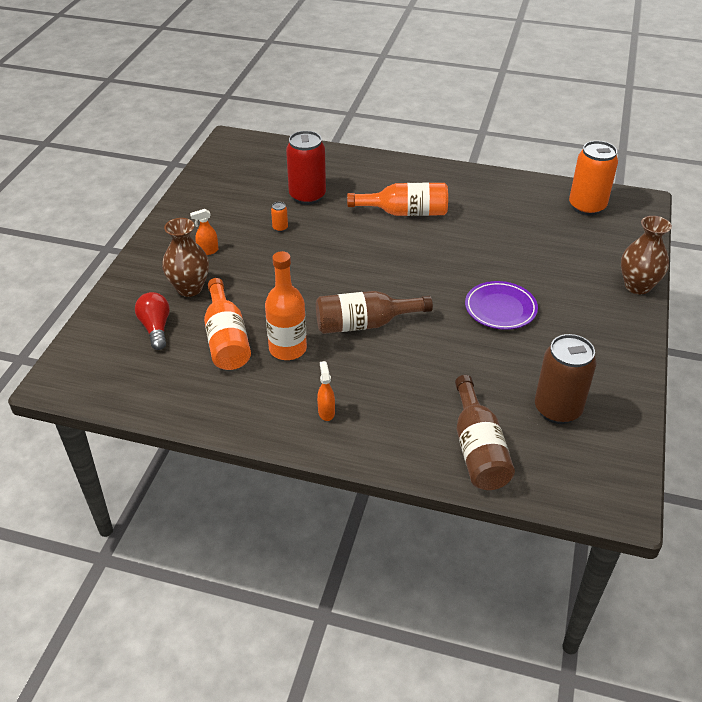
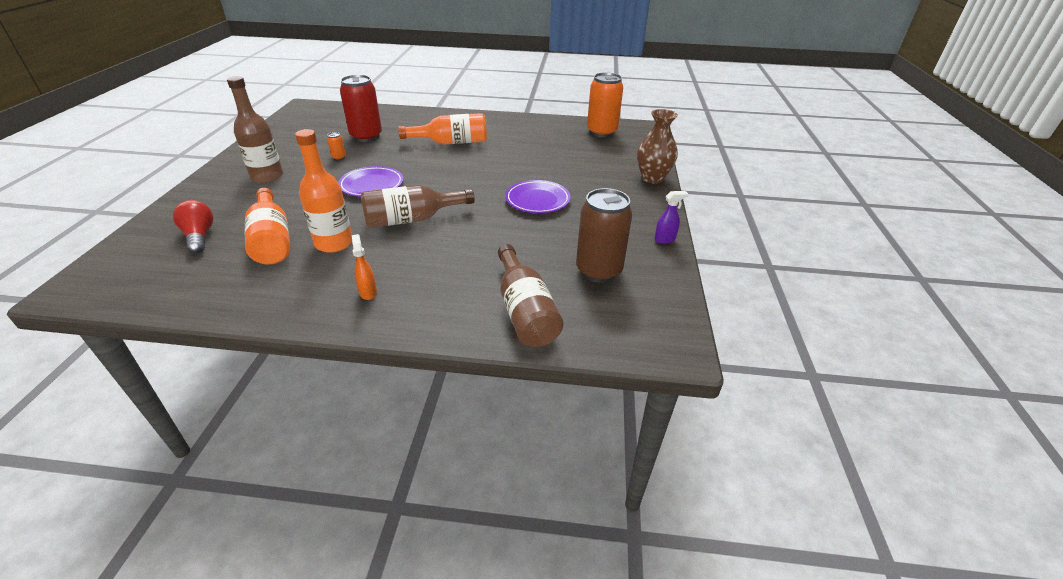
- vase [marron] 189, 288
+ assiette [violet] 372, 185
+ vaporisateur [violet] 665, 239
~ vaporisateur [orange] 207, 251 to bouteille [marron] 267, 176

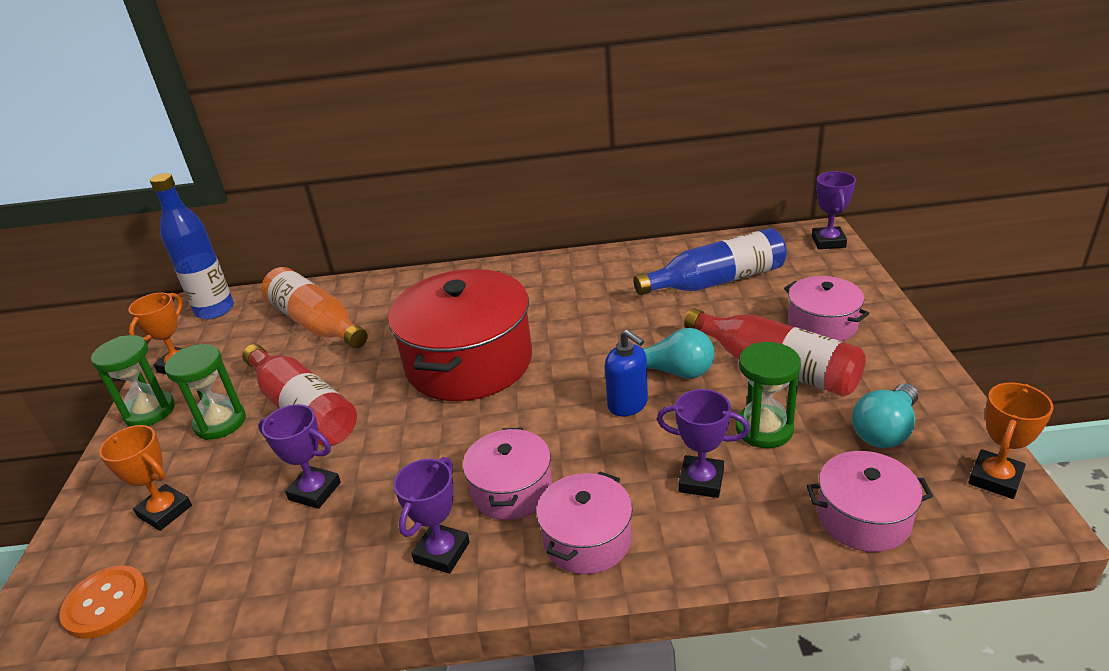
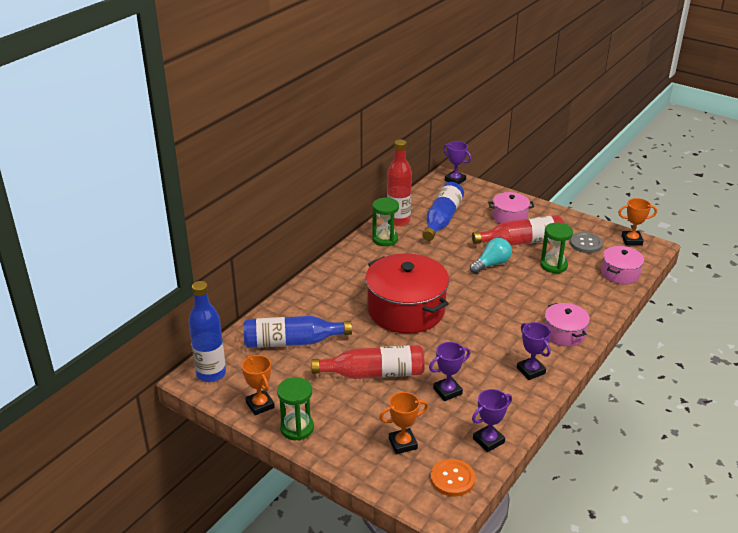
- marmite [rose] 512, 490
- distributeur de savon [bleu] 628, 404
+ bouteille [rouge] 398, 220
~ sablier [vert] 220, 422 to 385, 239
~ trophée [violet] 701, 481 to 488, 440
~ ampoule [turquoise] 885, 431 to bouton [gris] 586, 244
~ bouteille [orange] 316, 323 to bouteille [bleu] 292, 342
~ trophée [orange] 995, 478 = 631, 240 75 degrees counterclockwise

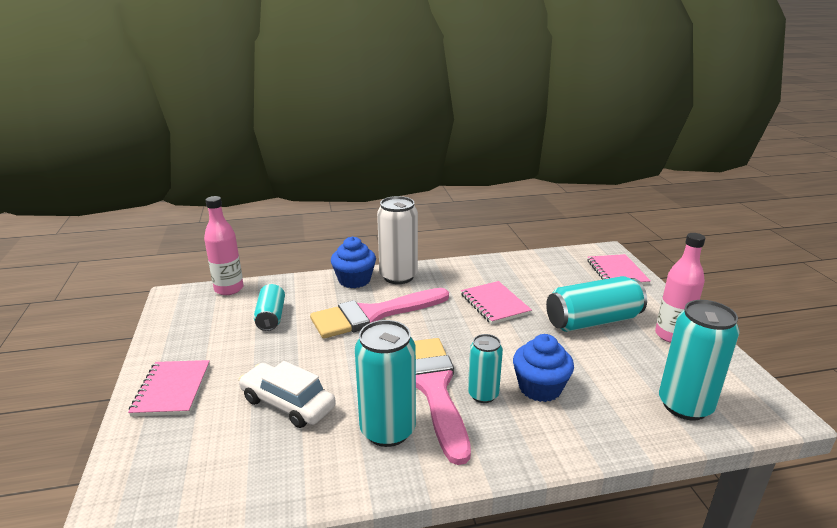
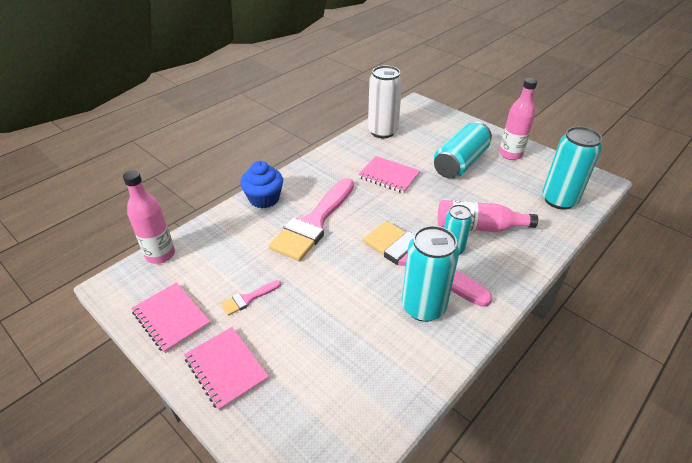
- voiture [blanc] 288, 403
- canette [turquoise] 271, 317
+ pinceau [rose] 248, 299
~ canette [blanc] 398, 276 to 382, 131
~ carnet [rose] 617, 272 to 171, 318
~ muffin [bleu] 540, 388 to bouteille [rose] 478, 227

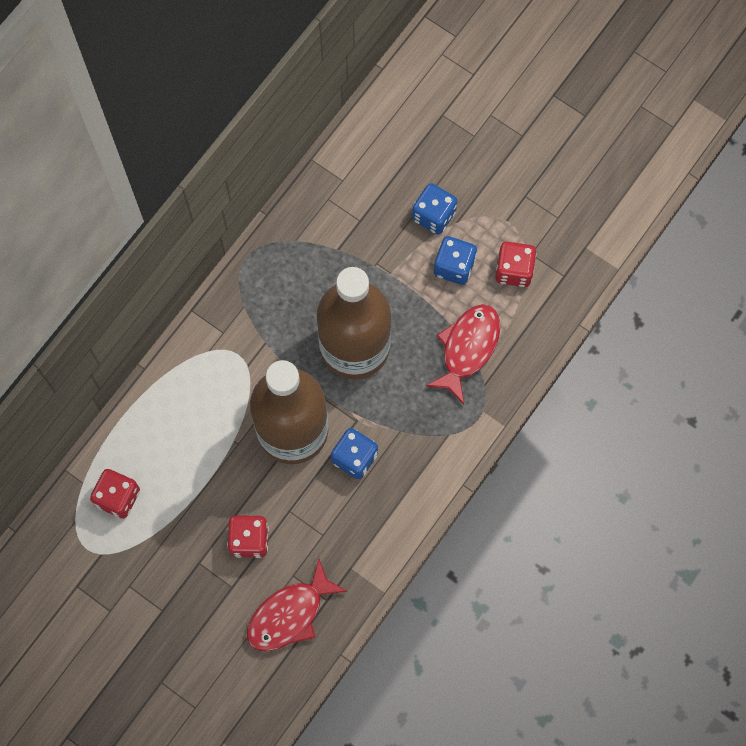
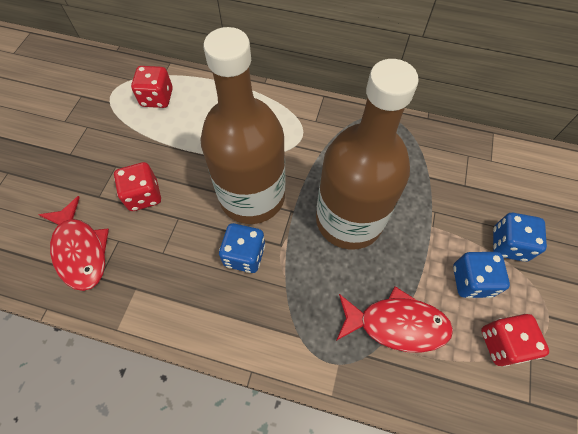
~ poisson [rouge] 290, 614 = 80, 250 150 degrees counterclockwise

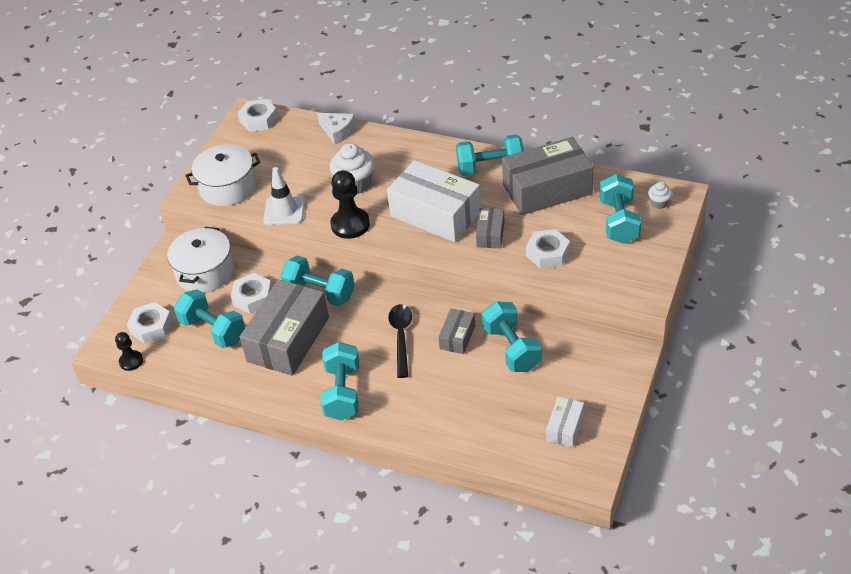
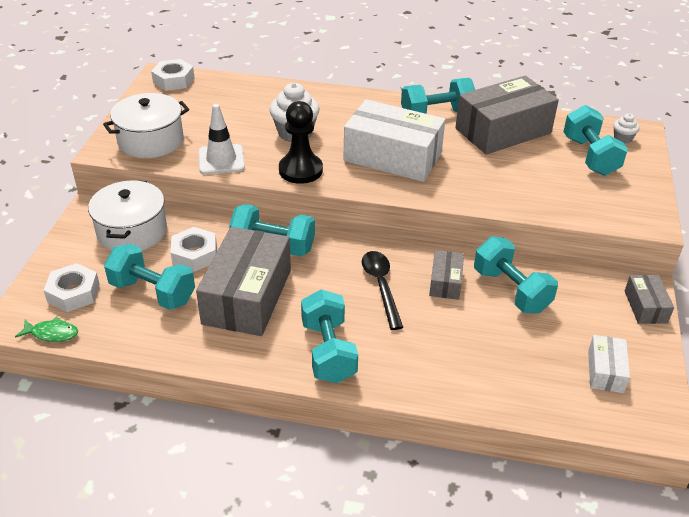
- fromage [blanc] 338, 132
- écrou [blanc] 547, 253
~ boîte [gris] 490, 234 to 645, 307
~ pion [noir] 131, 361 to poisson [vert] 52, 333

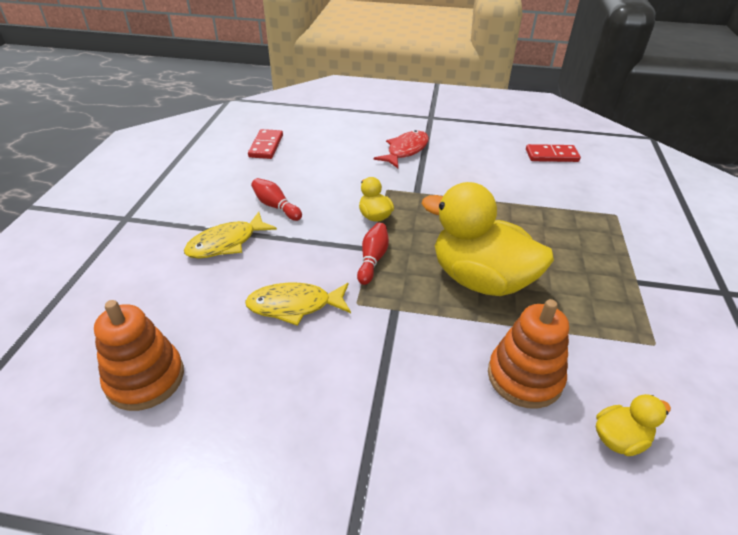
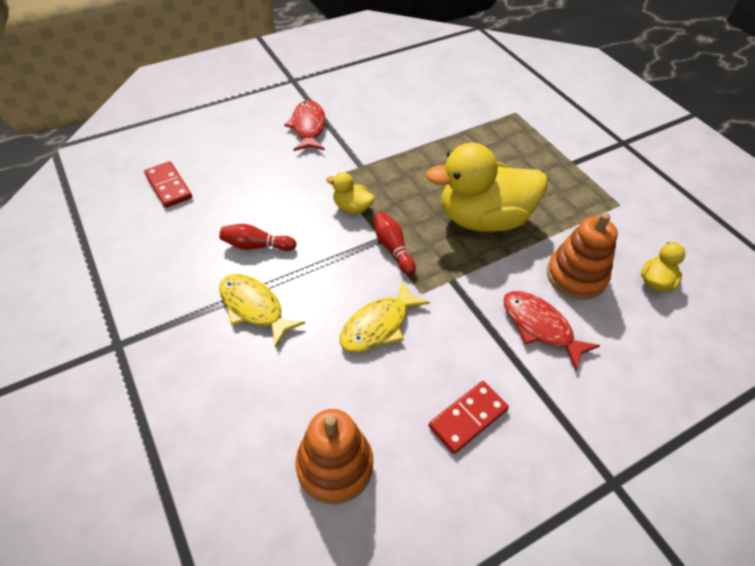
+ poisson [rouge] 540, 327
~ domino [rouge] 551, 155 to 468, 418
~ poisson [jaune] 226, 243 = 254, 308 120 degrees clockwise

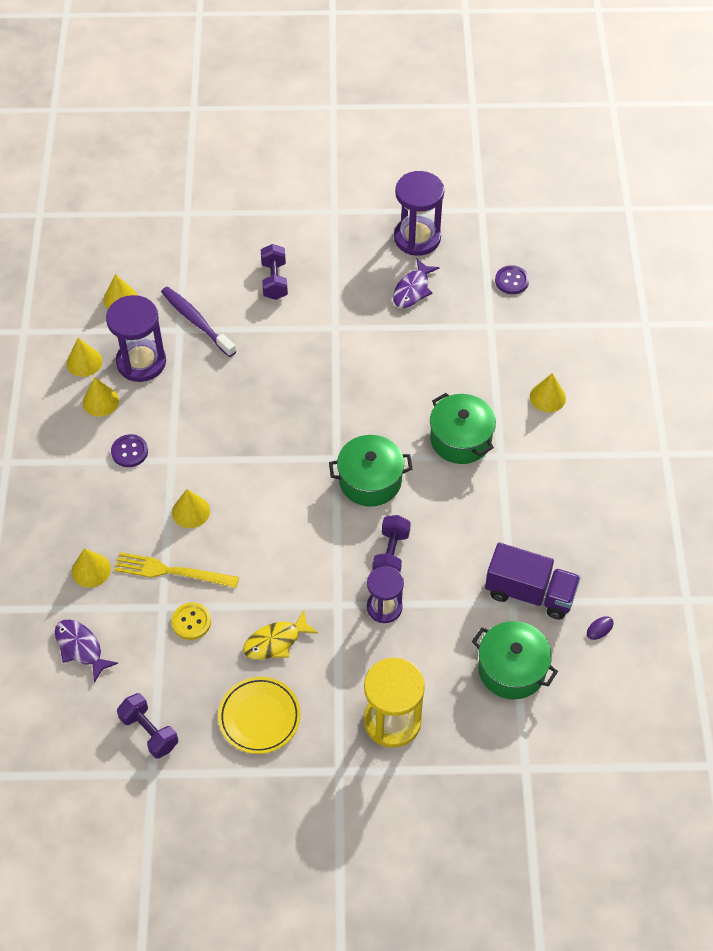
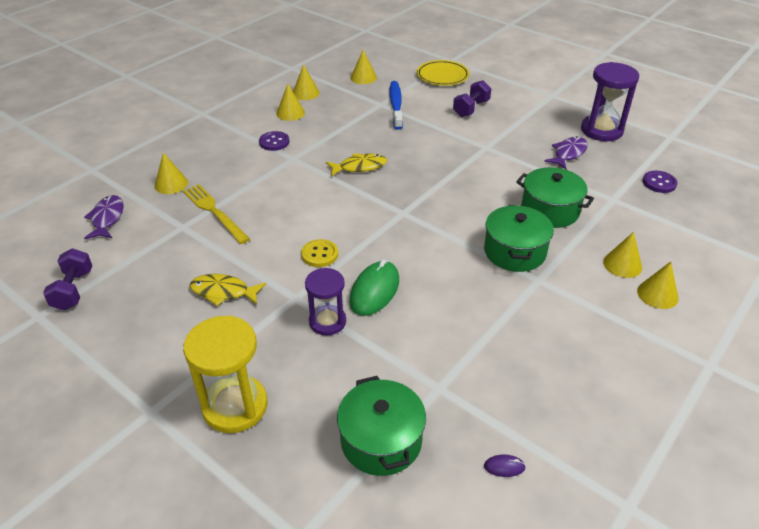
- sablier [violet] 141, 362
- camion [violet] 530, 593
+ poisson [jaune] 360, 167
~ cône [jaune] 191, 511 to 657, 294
~ bouton [jaune] 191, 622 to 319, 254
~ assiette [jaune] 259, 717 to 442, 76
~ marmite [vert] 370, 481 to 550, 210
~ haltère [violet] 391, 554 to souris [vert] 374, 291
~ brosse à dents [violet] 197, 322 to brosse à dents [bleu] 396, 105
~ poisson [violet] 412, 290 = 568, 153 150 degrees clockwise

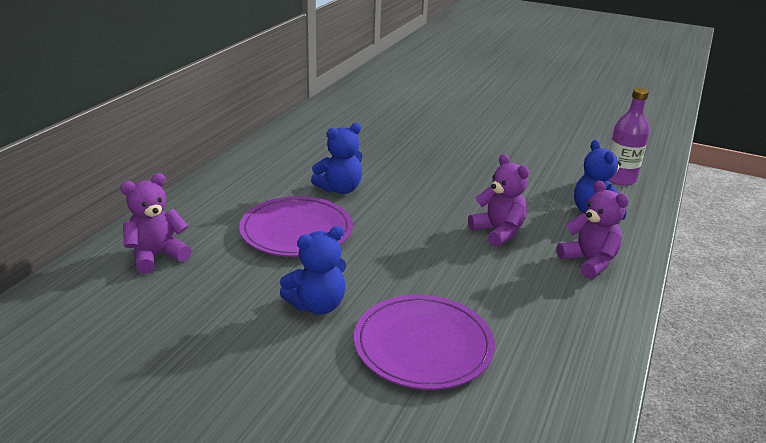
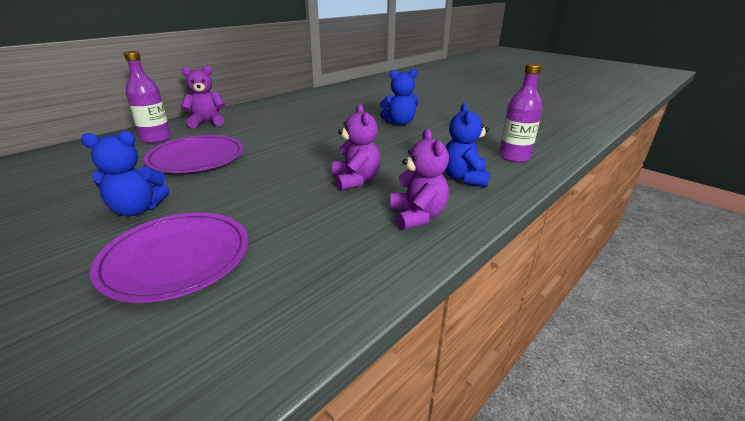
+ bouteille [violet] 156, 138
~ ours en peluche [violet] 157, 256 to 207, 122
~ ours en peluche [bleu] 340, 189 to 399, 123

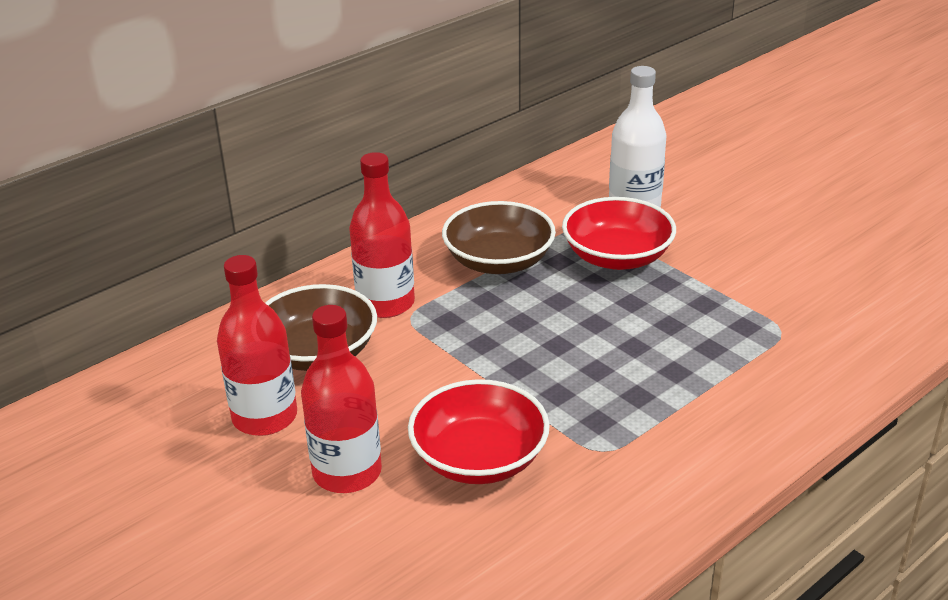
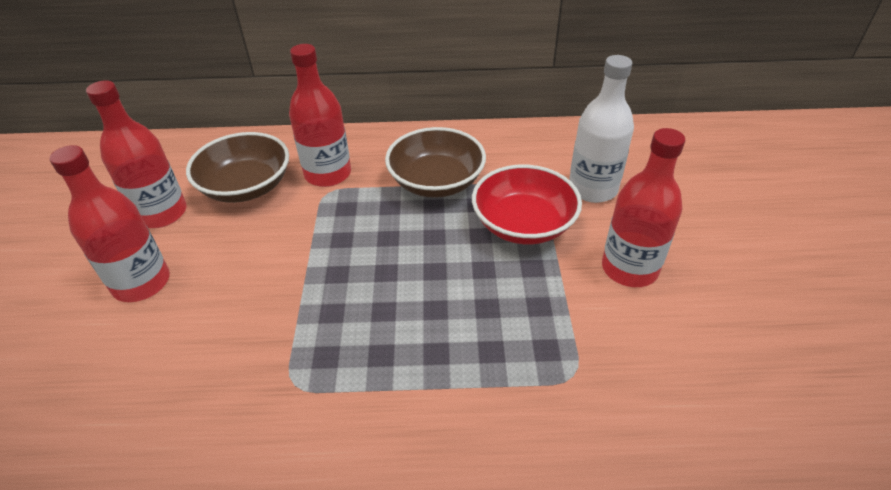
- bol [rouge] 479, 458
+ bouteille [rouge] 629, 269

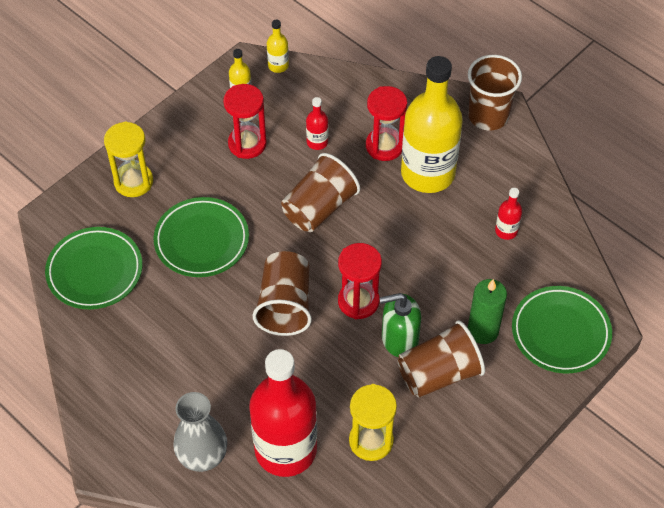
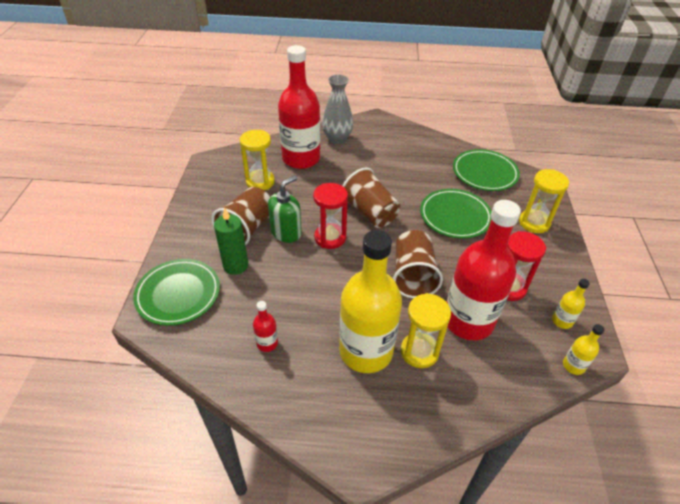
- gobelet [marron] 488, 116
~ sablier [rouge] 384, 146 to sablier [jaune] 419, 352
~ bouteille [rouge] 317, 142 = 468, 321 x2.46

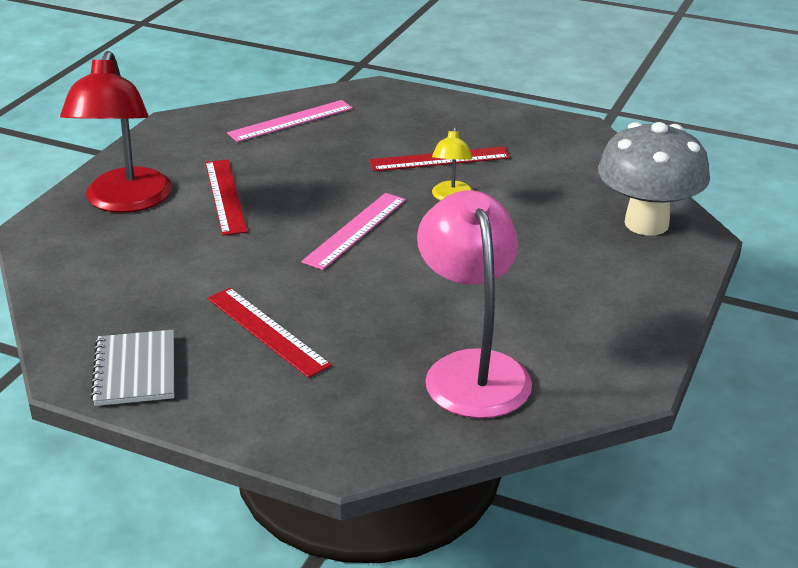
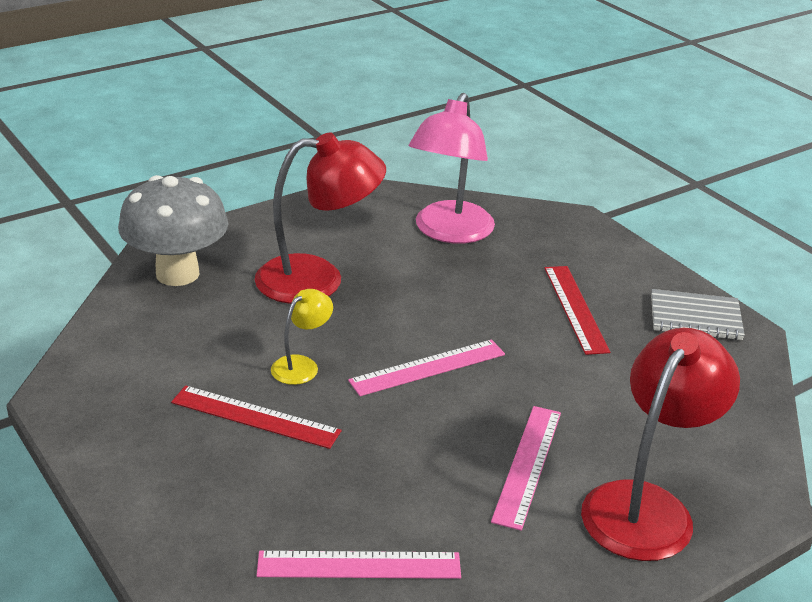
+ lampe [rouge] 318, 279
~ règle [rouge] 225, 196 to règle [rose] 528, 465
~ carnet [gris] 135, 370 = 695, 317 75 degrees clockwise

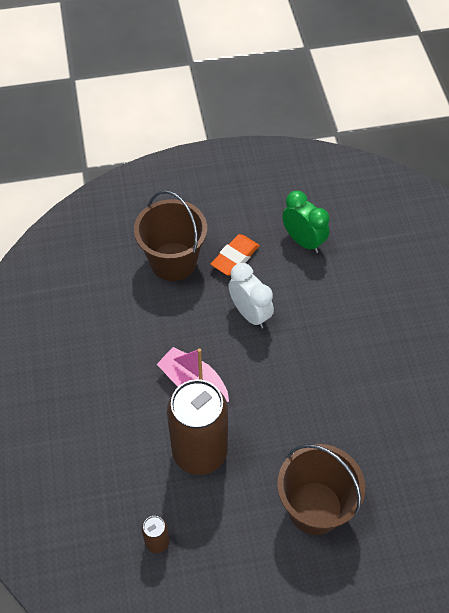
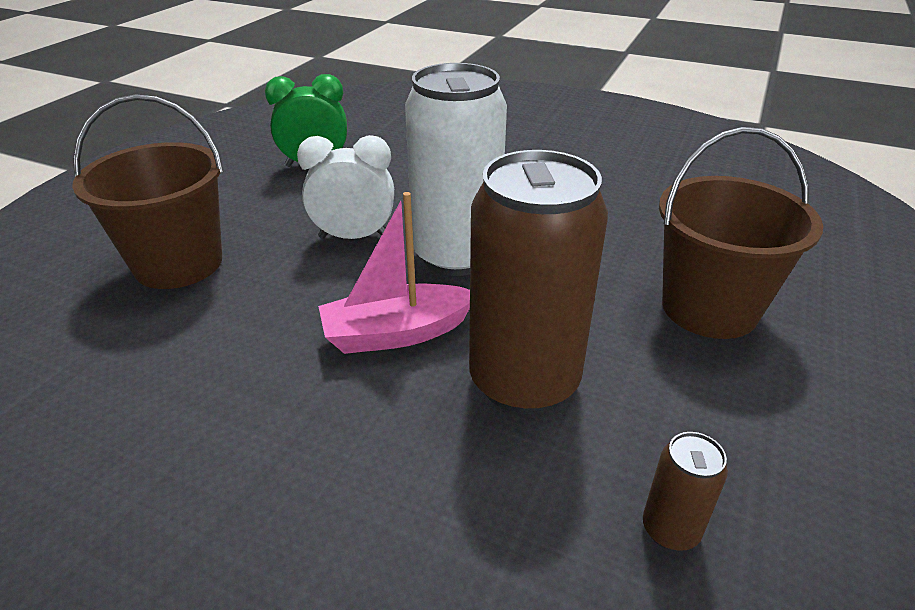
- gomme [orange] 235, 257
+ canette [blanc] 456, 256

